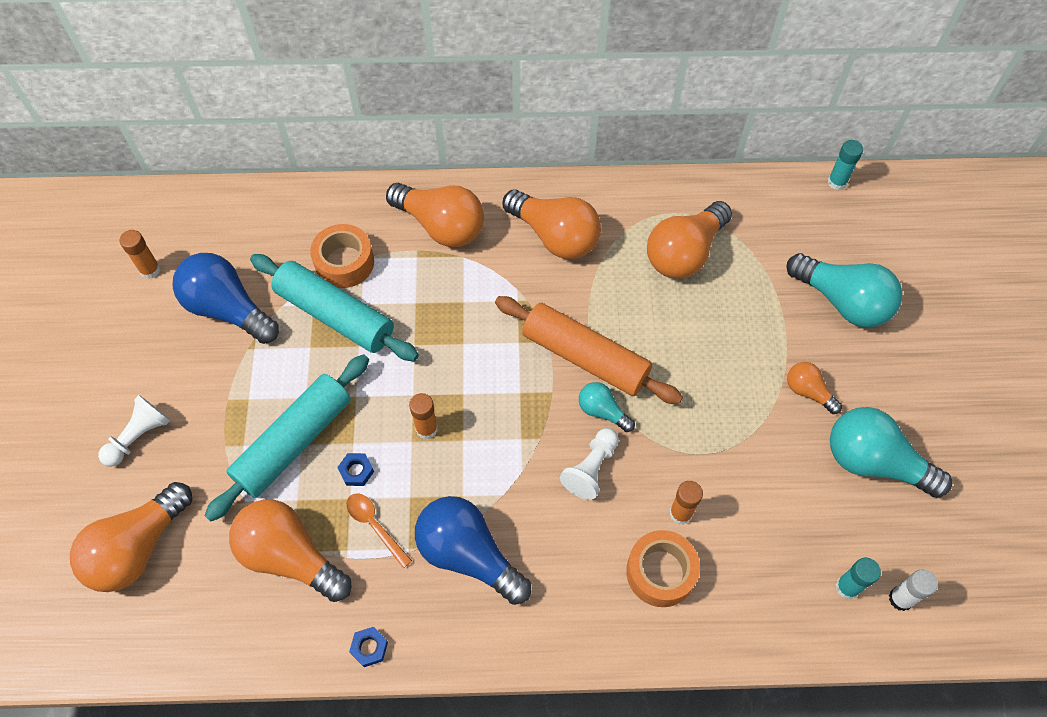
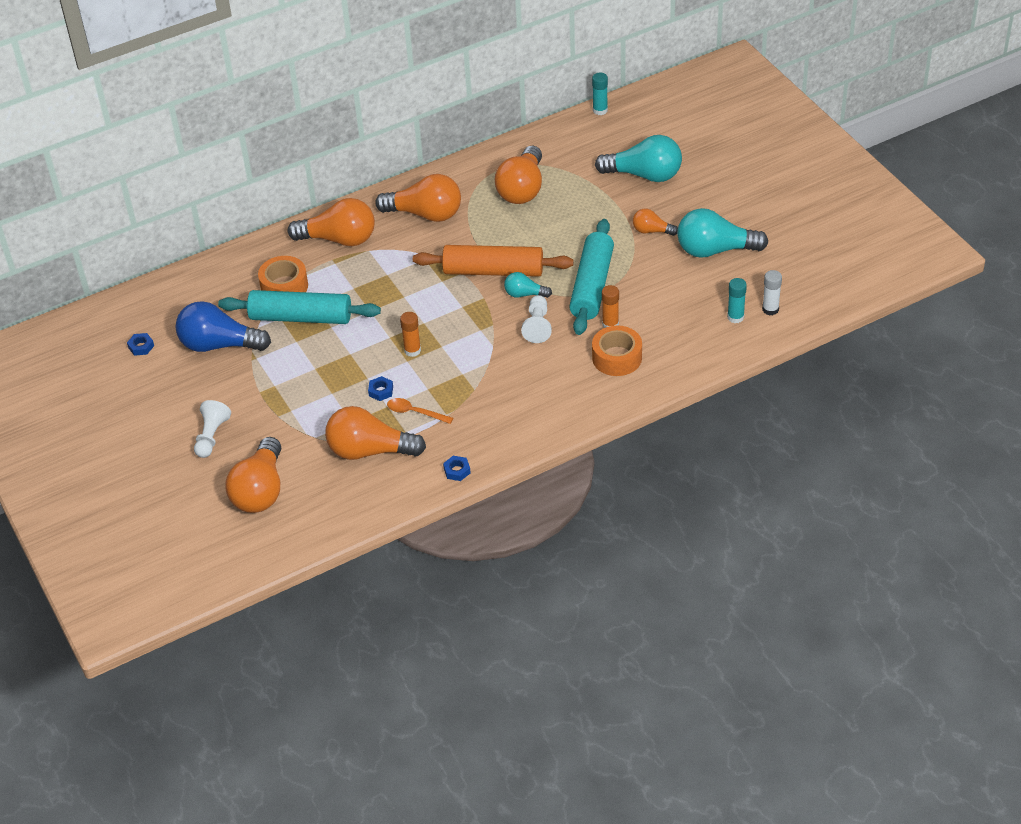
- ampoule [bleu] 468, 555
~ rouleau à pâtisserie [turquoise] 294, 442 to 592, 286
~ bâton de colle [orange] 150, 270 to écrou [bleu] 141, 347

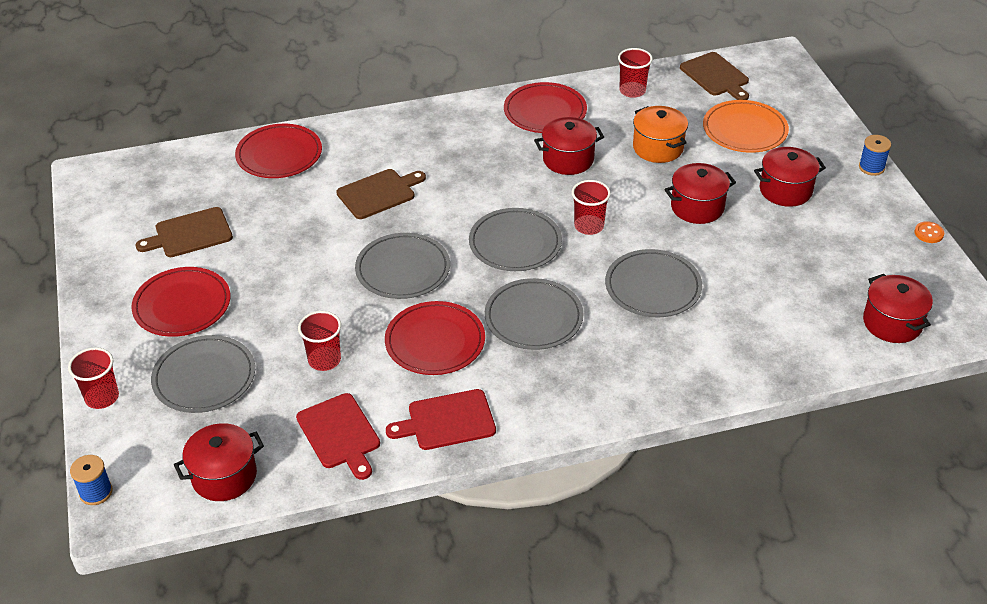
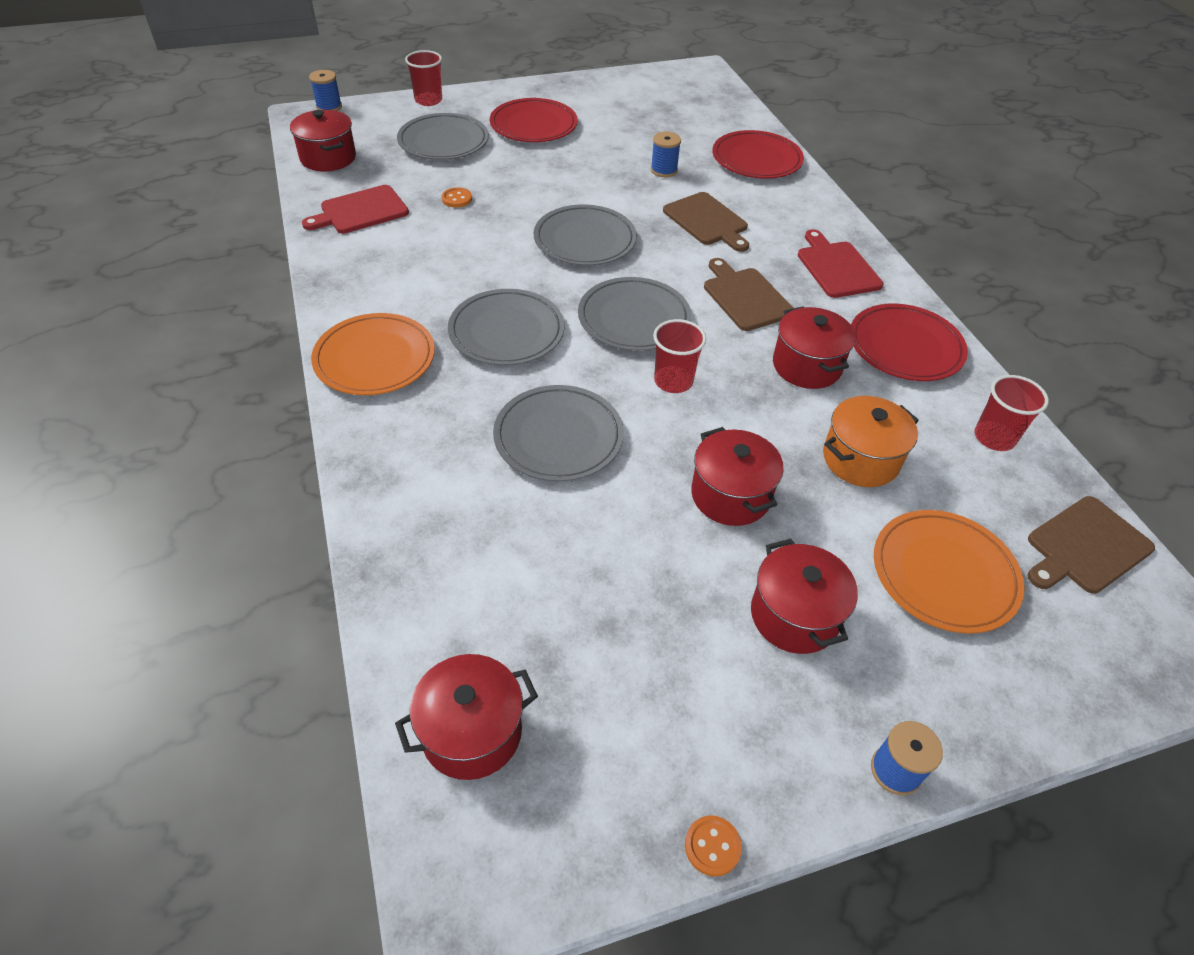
- assiette [rouge] 435, 342
+ assiette [orange] 375, 358
+ bobine [bleu] 664, 170
~ planche à découper [marron] 190, 234 to 745, 297
~ planche à découper [rouge] 447, 421 to 837, 267
~ gobelet [rouge] 324, 360 to bouton [orange] 457, 199

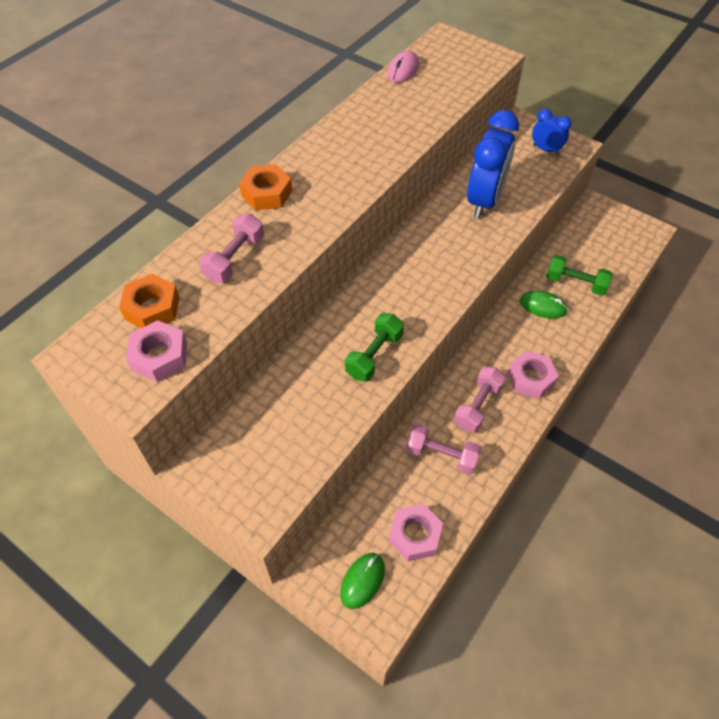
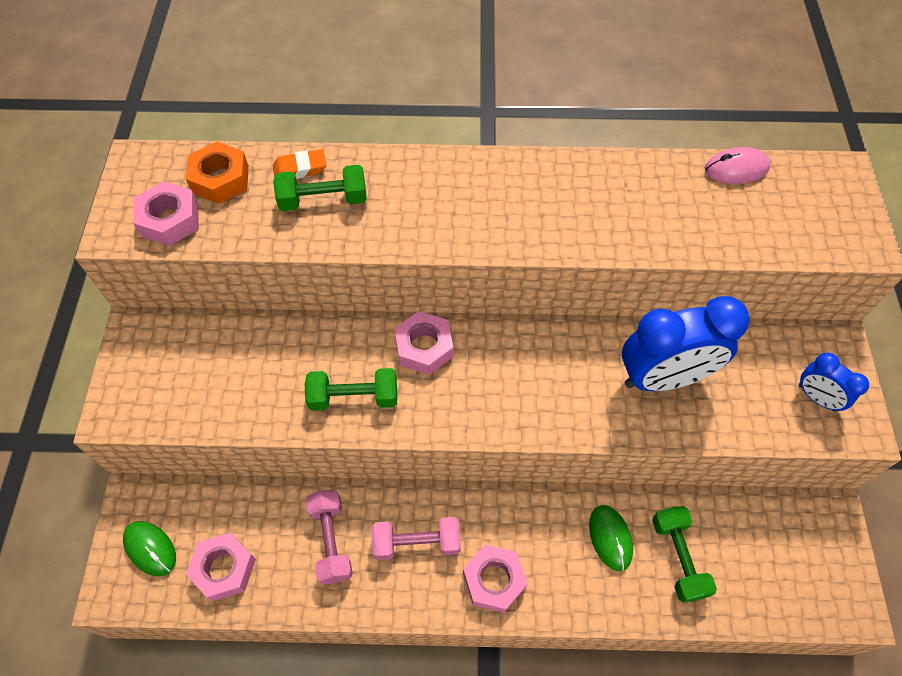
- écrou [orange] 267, 193
+ gomme [orange] 300, 168
+ écrou [rose] 424, 347
~ haltère [rose] 235, 259 to haltère [vert] 323, 200
~ souris [vert] 362, 581 = 150, 549 45 degrees clockwise
~ réveil [bleu] 545, 150 = 816, 397 135 degrees clockwise

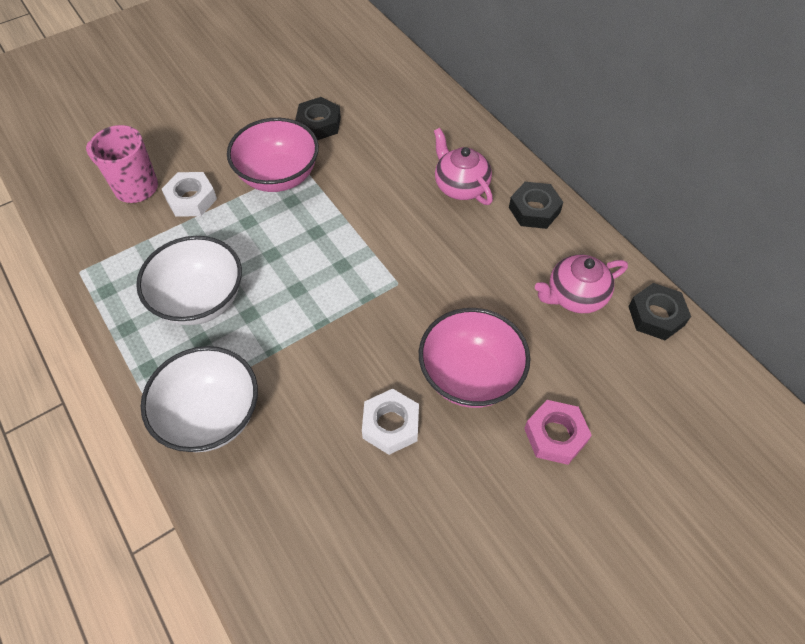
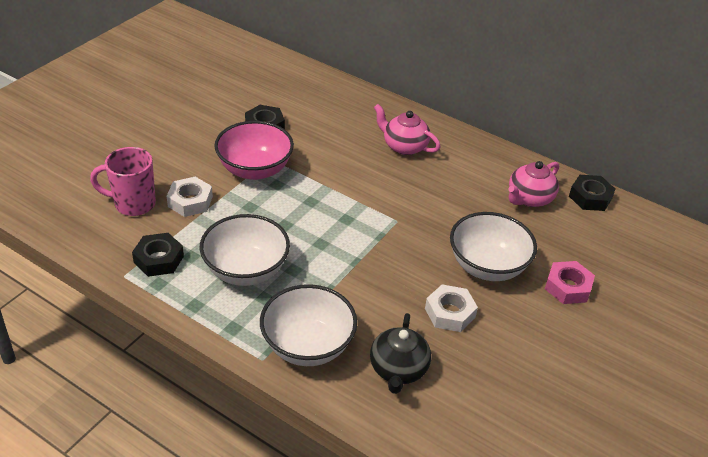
+ théière [noir] 398, 369
~ écrou [noir] 534, 210 to 159, 259
~ bol [rose] 470, 376 to bol [blanc] 487, 266

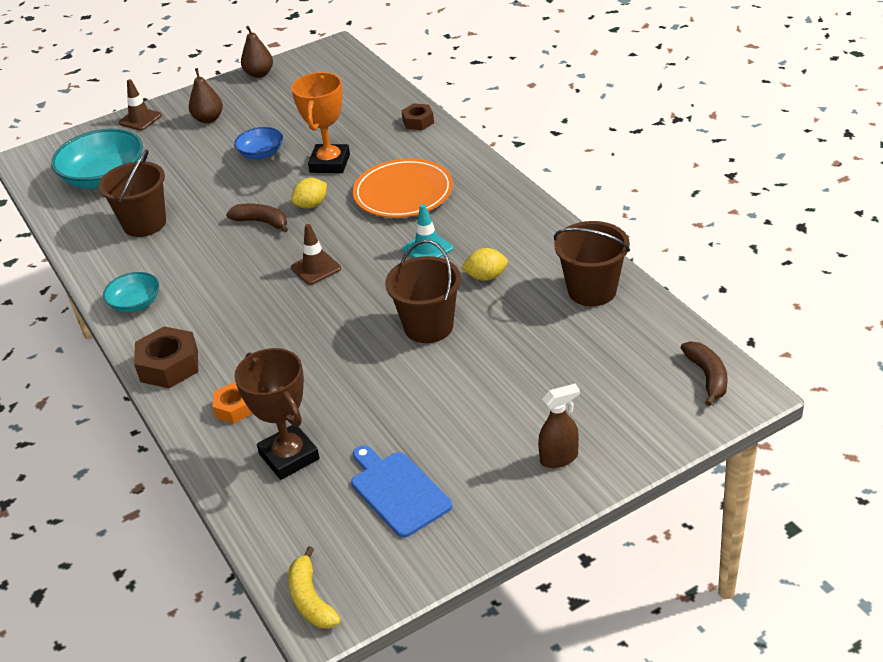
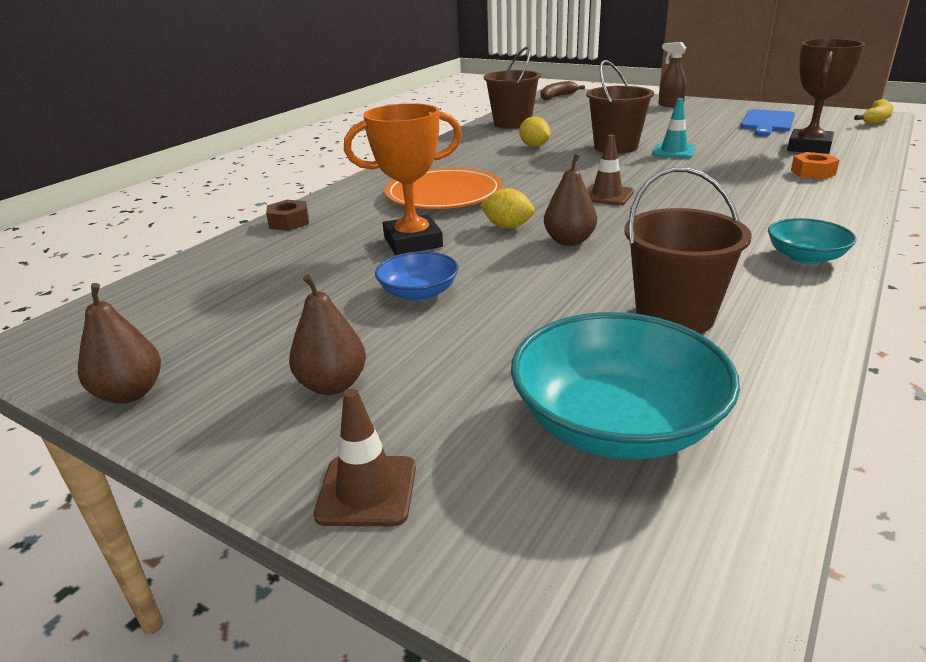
- écrou [marron] 169, 365
~ cône de chantier [turquoise] 427, 249 to 673, 151
~ banane [marron] 262, 222 to poire [marron] 569, 241

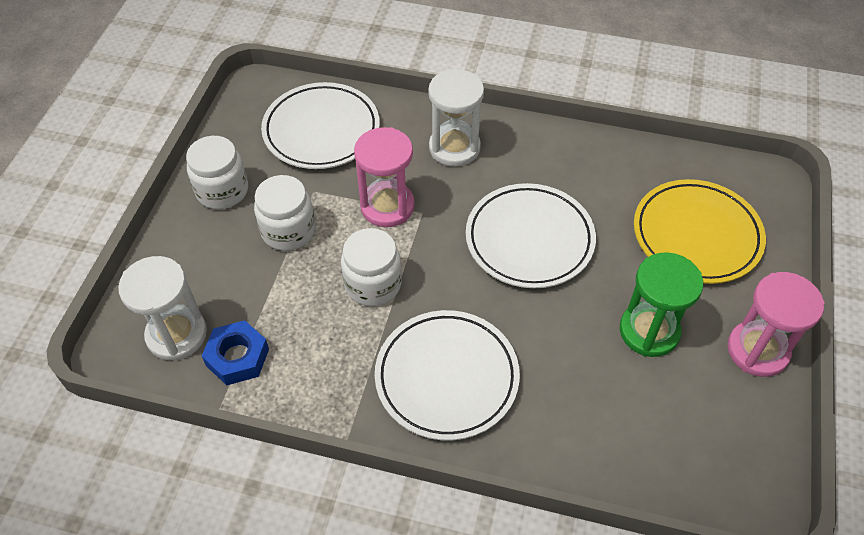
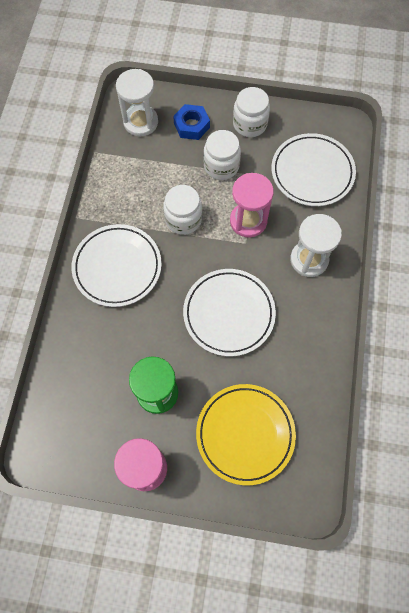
~ écrou [bleu] 237, 357 to 191, 125

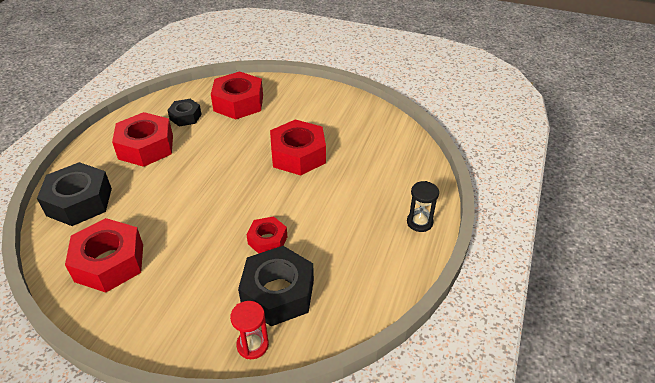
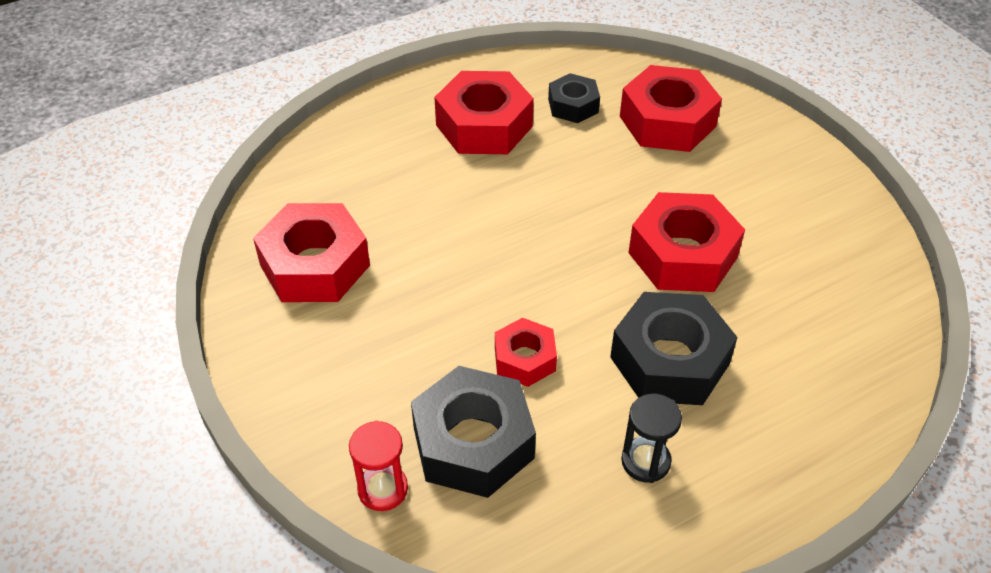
~ écrou [noir] 79, 202 to 669, 360
~ sablier [noir] 419, 222 to 645, 461

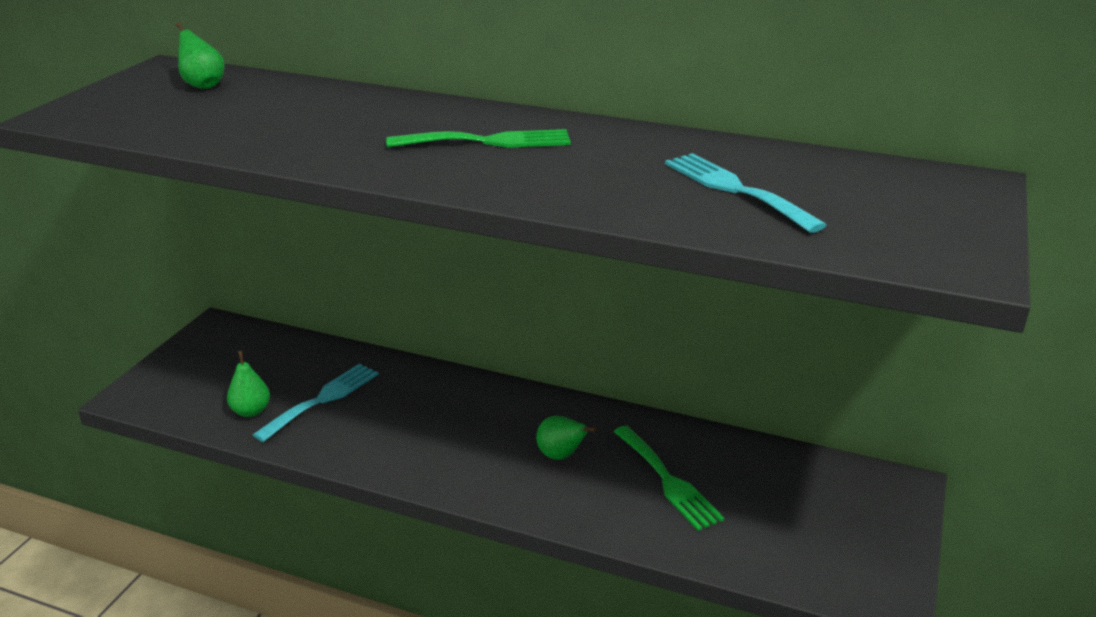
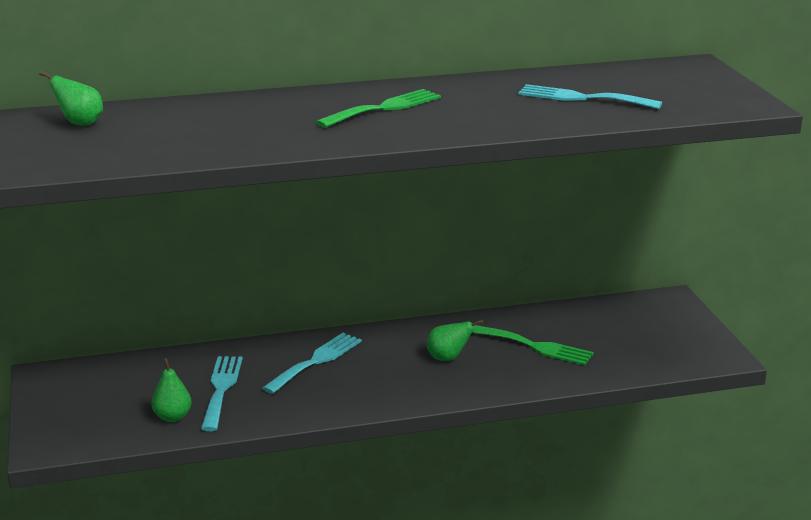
+ fourchette [turquoise] 316, 361

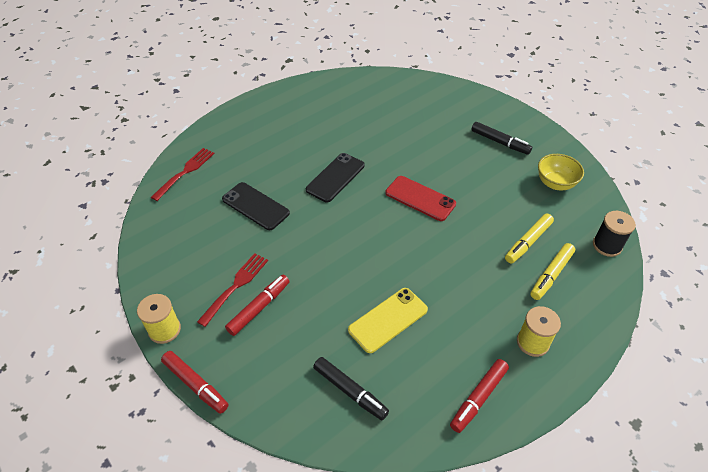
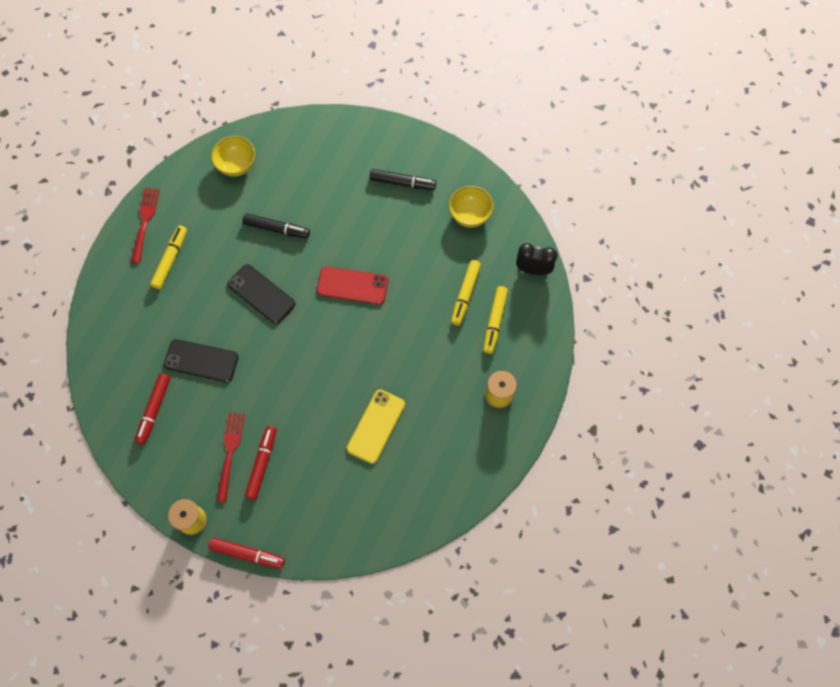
+ feutre [jaune] 170, 259
+ bol [jaune] 236, 165
~ fourchette [rouge] 185, 172 to 145, 222
~ feutre [noir] 350, 391 to 277, 229
~ feutre [rouge] 478, 398 to 154, 410
~ bobine [noir] 607, 245 to réveil [noir] 533, 269
~ téléphone [noir] 335, 177 = 261, 294 60 degrees counterclockwise

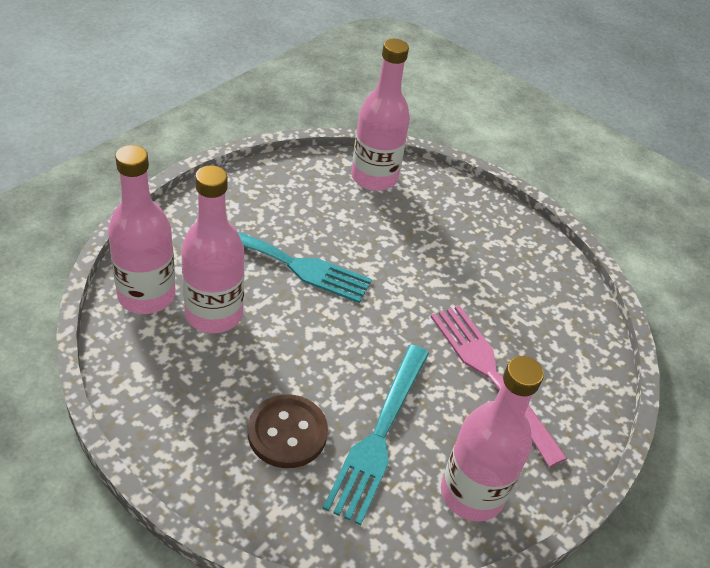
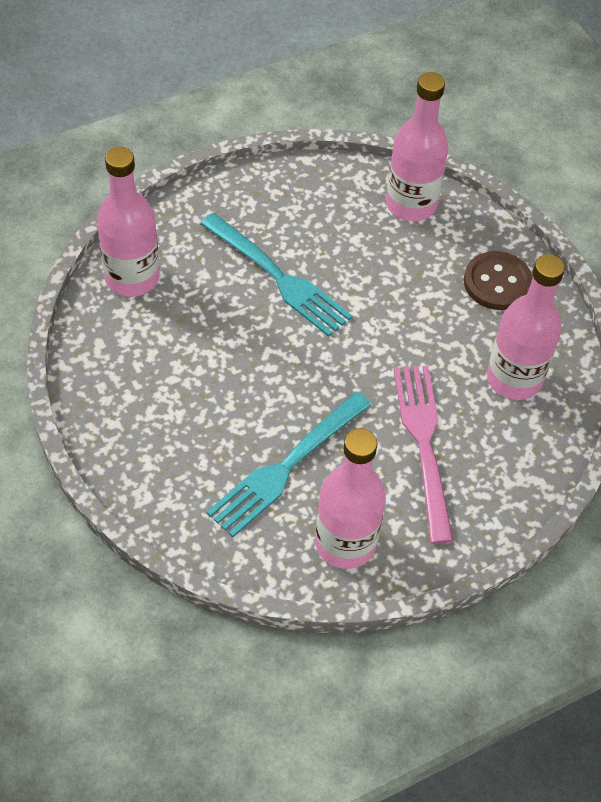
~ bouteille [rose] 214, 314 to 514, 378
~ bouton [marron] 287, 433 to 497, 283

